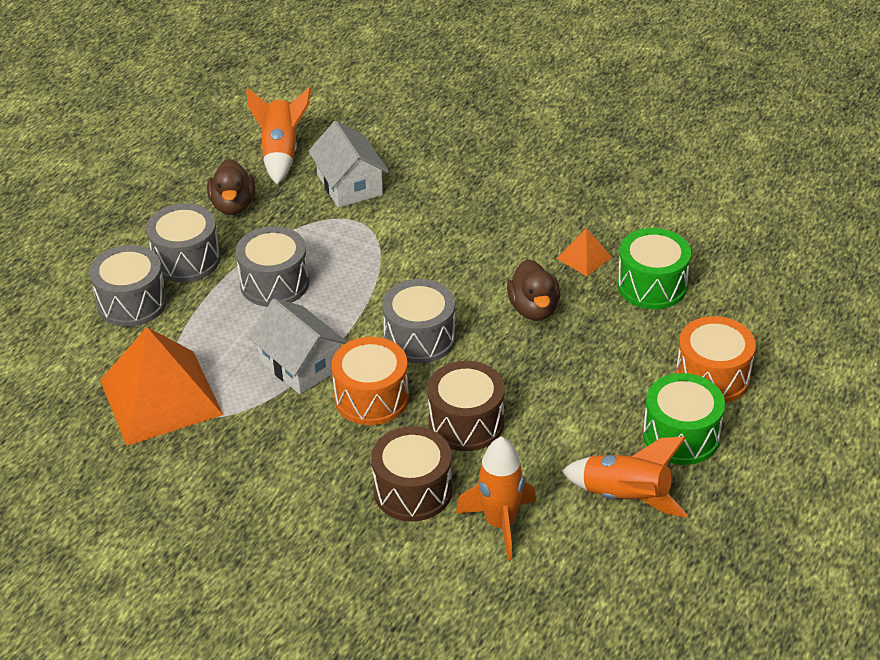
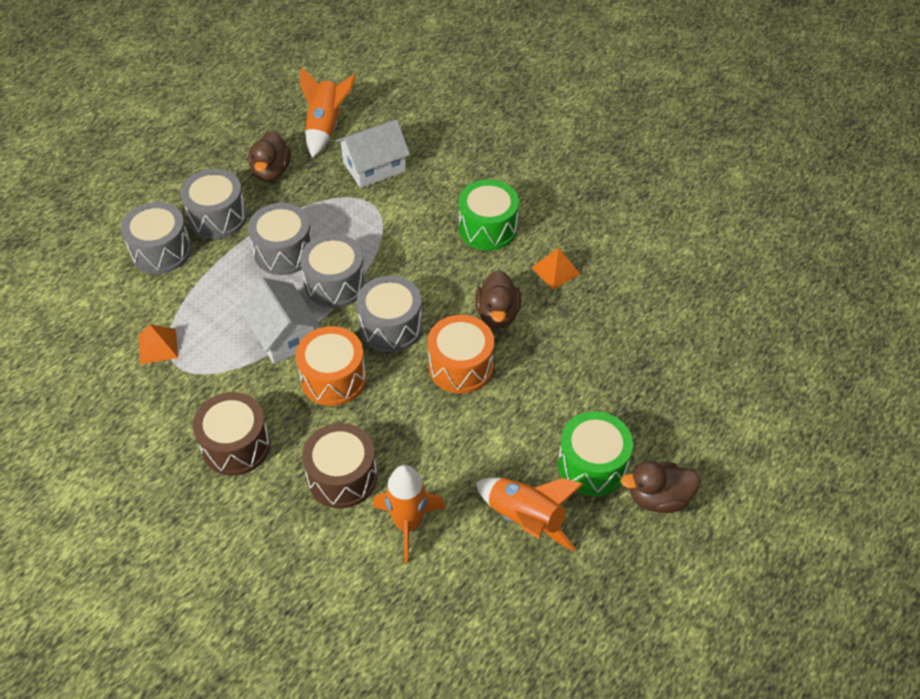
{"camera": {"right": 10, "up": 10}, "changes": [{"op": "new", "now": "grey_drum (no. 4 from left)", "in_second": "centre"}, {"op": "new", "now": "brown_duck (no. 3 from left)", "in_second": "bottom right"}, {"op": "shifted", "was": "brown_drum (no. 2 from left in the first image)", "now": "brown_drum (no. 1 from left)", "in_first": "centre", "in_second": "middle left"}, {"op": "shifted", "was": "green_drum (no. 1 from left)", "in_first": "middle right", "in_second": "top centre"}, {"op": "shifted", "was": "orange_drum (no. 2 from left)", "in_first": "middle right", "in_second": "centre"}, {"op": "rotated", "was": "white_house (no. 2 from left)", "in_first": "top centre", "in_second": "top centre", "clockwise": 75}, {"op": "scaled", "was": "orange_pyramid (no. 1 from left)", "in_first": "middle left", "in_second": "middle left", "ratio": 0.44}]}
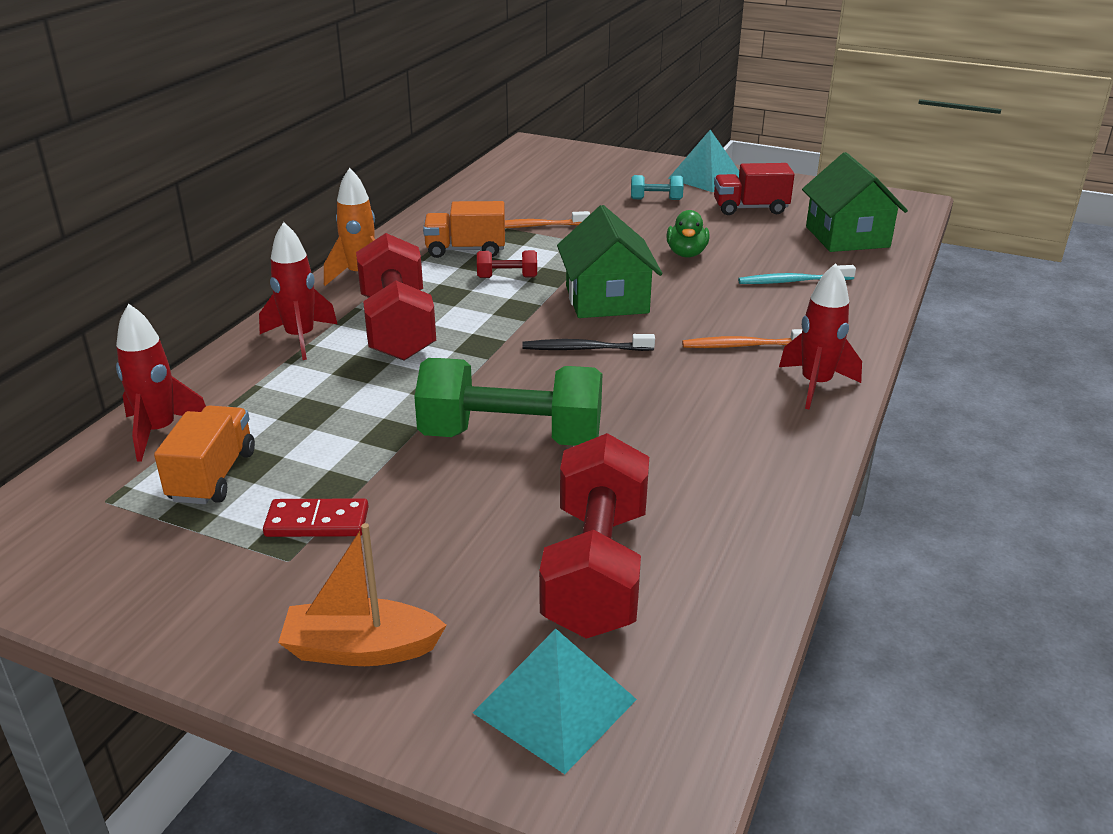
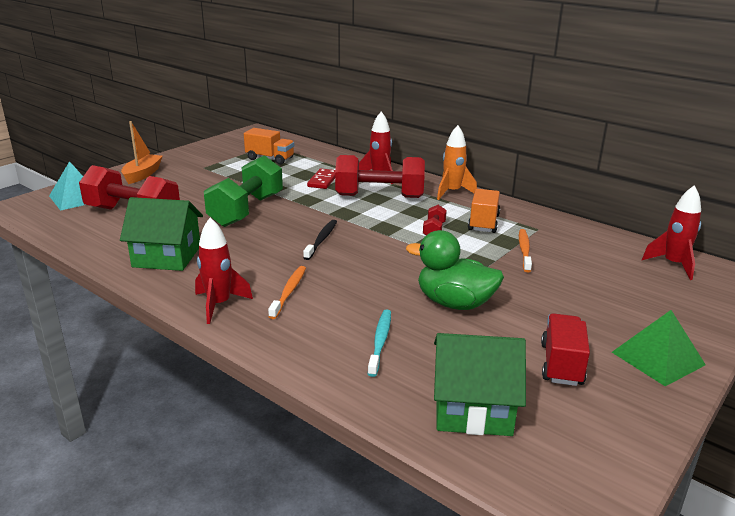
{"camera": {"right": 105, "up": -5}, "changes": [{"op": "gone", "was": "turquoise_dumbbell", "in_first": "top centre"}, {"op": "shifted", "was": "red_rocket (no. 1 from left in the first image)", "now": "red_rocket (no. 3 from left)", "in_first": "middle left", "in_second": "middle right"}, {"op": "shifted", "was": "red_domino", "in_first": "middle left", "in_second": "centre"}, {"op": "shifted", "was": "green_house (no. 1 from left)", "in_first": "top centre", "in_second": "middle left"}, {"op": "repainted", "was": "turquoise_pyramid (no. 2 from left)", "now": "green_pyramid", "in_first": "top centre", "in_second": "bottom right"}, {"op": "scaled", "was": "green_duck", "in_first": "top centre", "in_second": "centre", "ratio": 1.67}]}
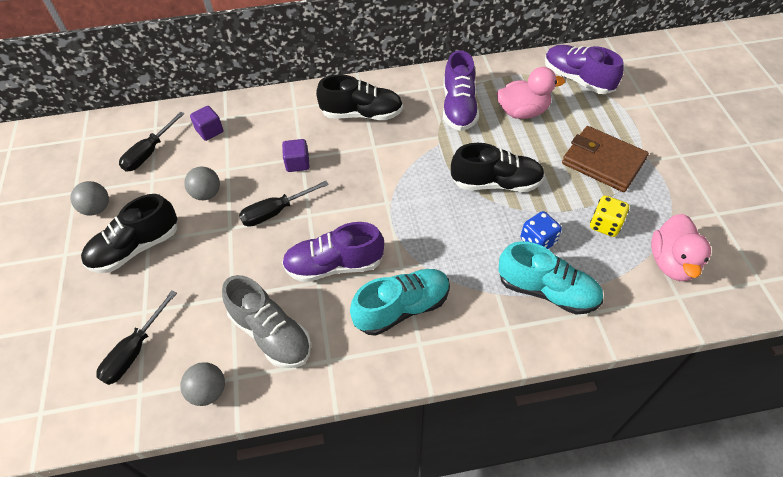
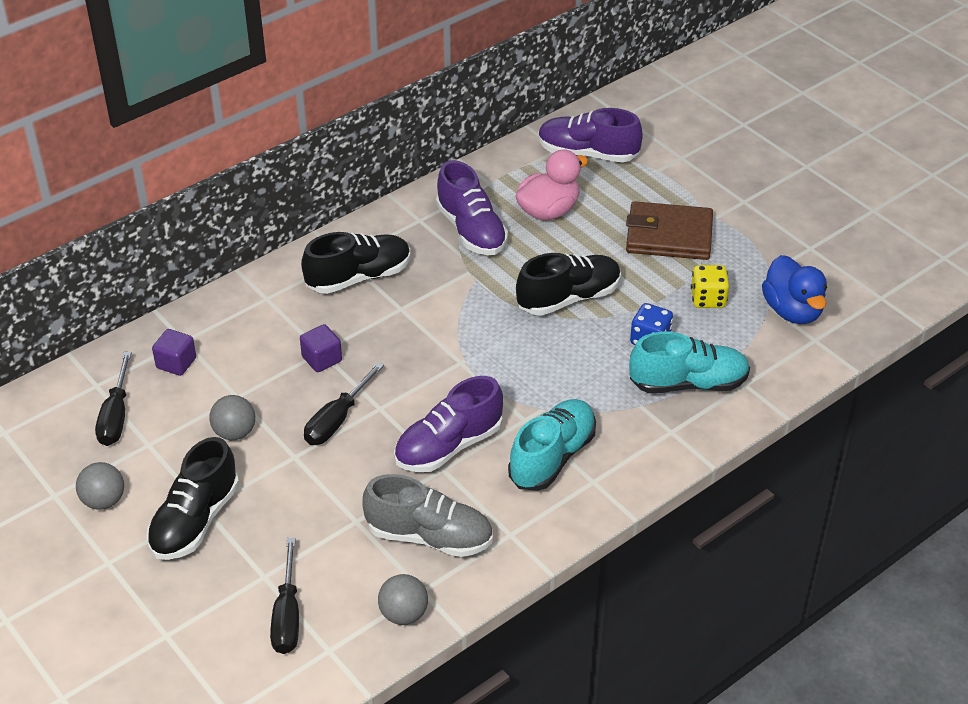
{"camera": {"right": -30, "up": -10}, "changes": [{"op": "repainted", "was": "pink_duck (no. 2 from left)", "now": "blue_duck", "in_first": "middle right", "in_second": "middle right"}]}
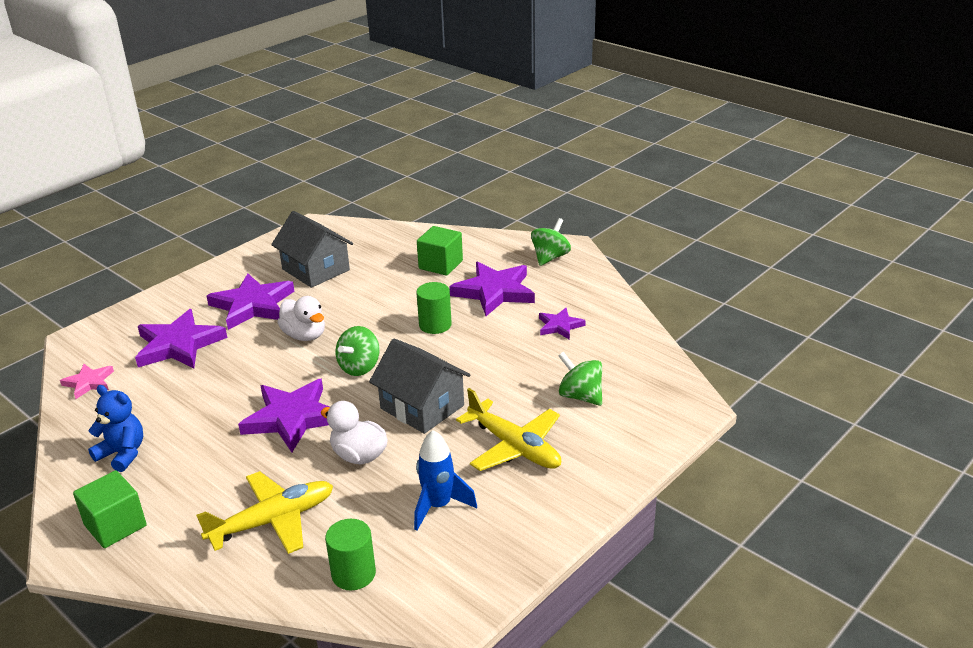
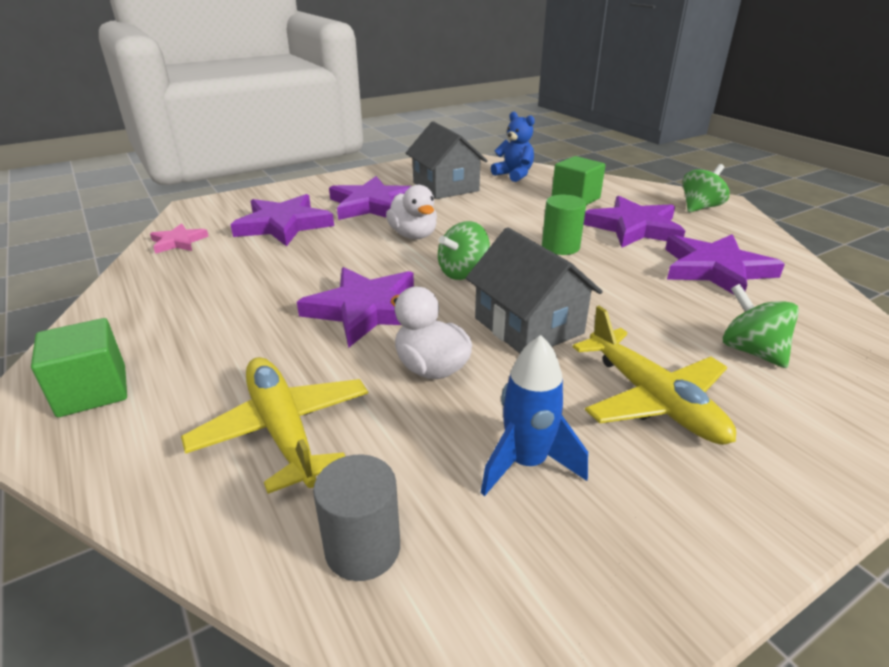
{"camera": {"right": 15, "up": 0}, "changes": [{"op": "shifted", "was": "blue_teddy_bear", "in_first": "middle left", "in_second": "top centre"}, {"op": "repainted", "was": "green_cylinder (no. 1 from left)", "now": "grey_cylinder", "in_first": "bottom centre", "in_second": "bottom centre"}, {"op": "rotated", "was": "yellow_plane (no. 1 from left)", "in_first": "bottom left", "in_second": "middle left", "clockwise": -105}, {"op": "scaled", "was": "purple_star (no. 5 from left)", "in_first": "centre", "in_second": "middle right", "ratio": 1.87}]}
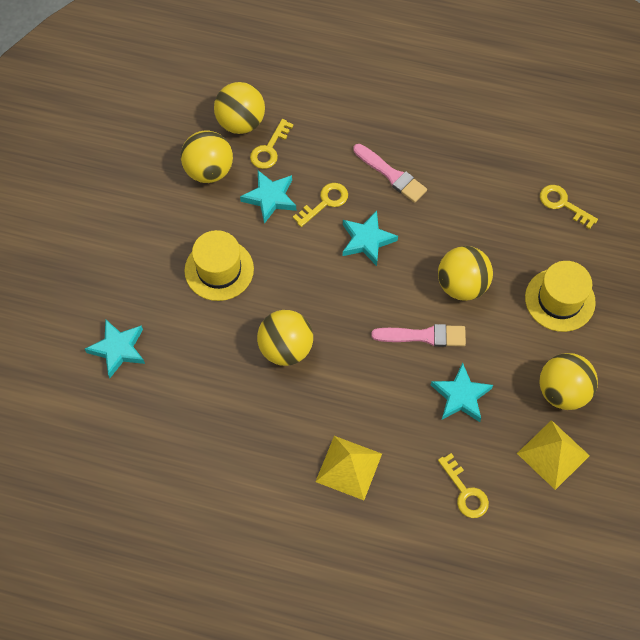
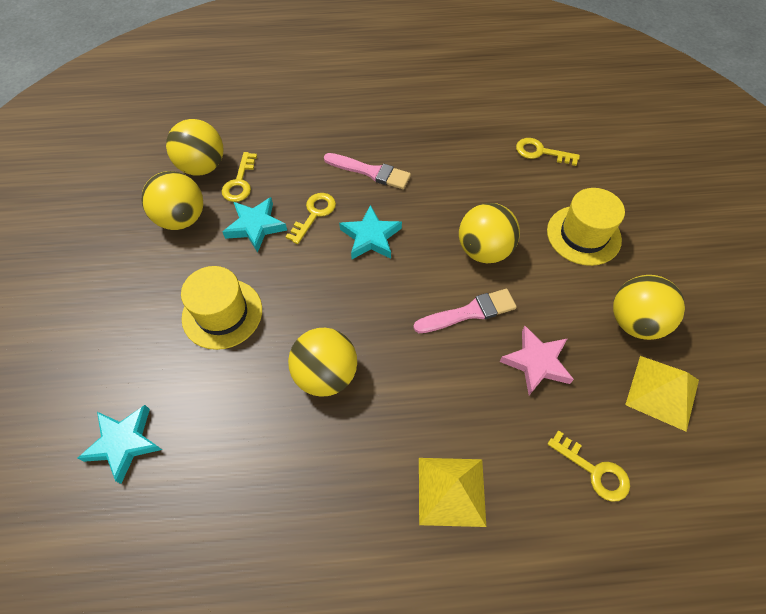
{"camera": {"right": -20, "up": -5}, "changes": [{"op": "repainted", "was": "turquoise_star (no. 4 from left)", "now": "pink_star", "in_first": "middle right", "in_second": "middle right"}]}
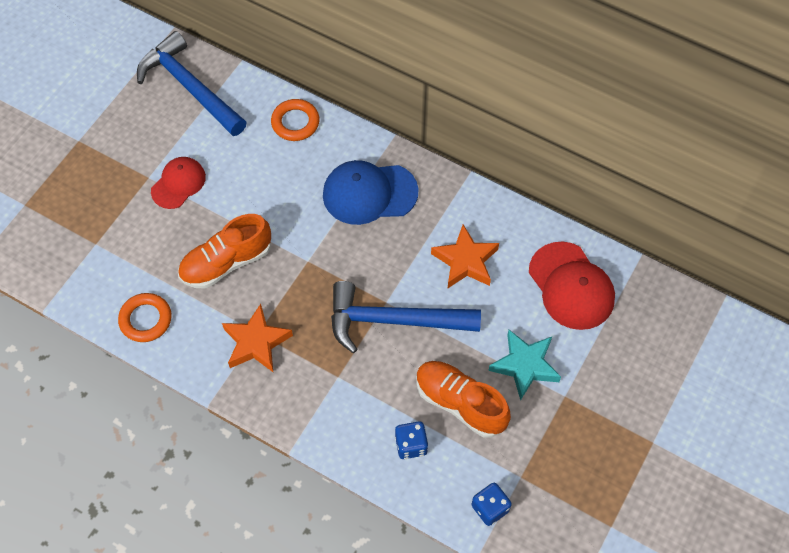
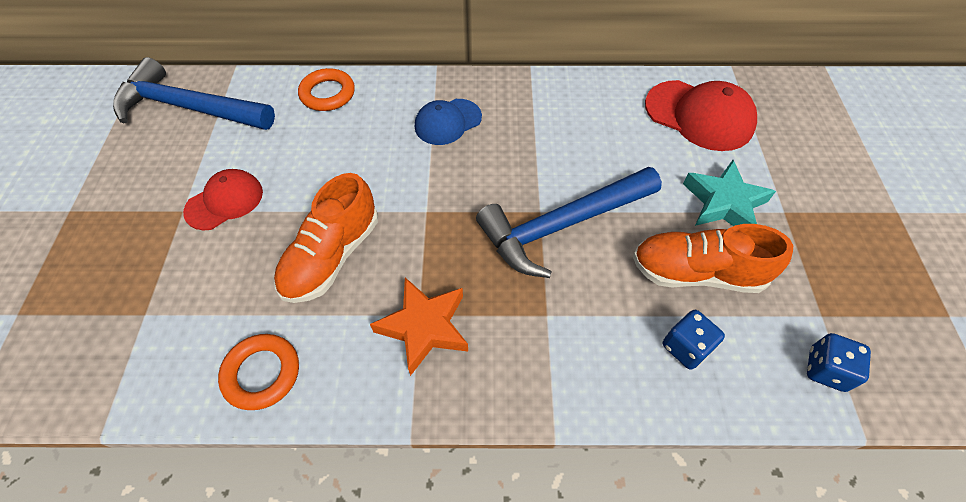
{"camera": {"right": -30, "up": -5}, "changes": [{"op": "gone", "was": "orange_star (no. 2 from left)", "in_first": "centre"}, {"op": "rotated", "was": "red_cap (no. 1 from left)", "in_first": "top left", "in_second": "middle left", "clockwise": 45}, {"op": "scaled", "was": "blue_cap", "in_first": "centre", "in_second": "top centre", "ratio": 0.64}]}
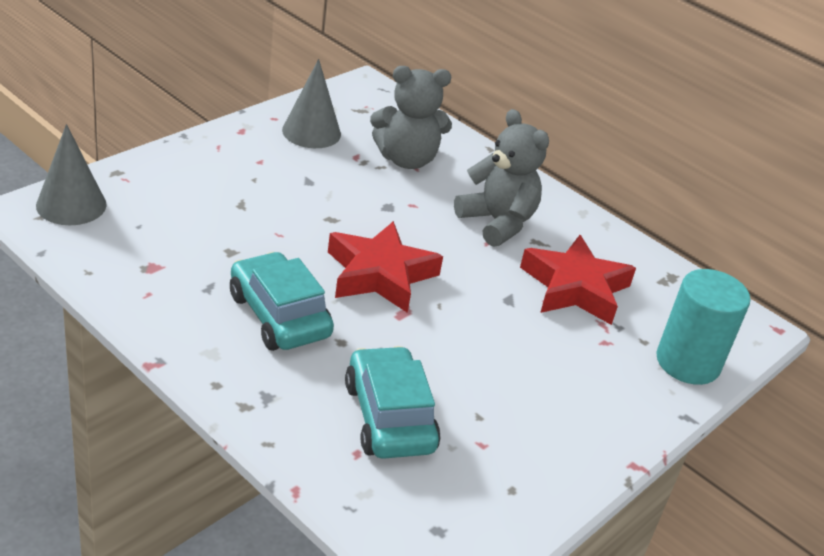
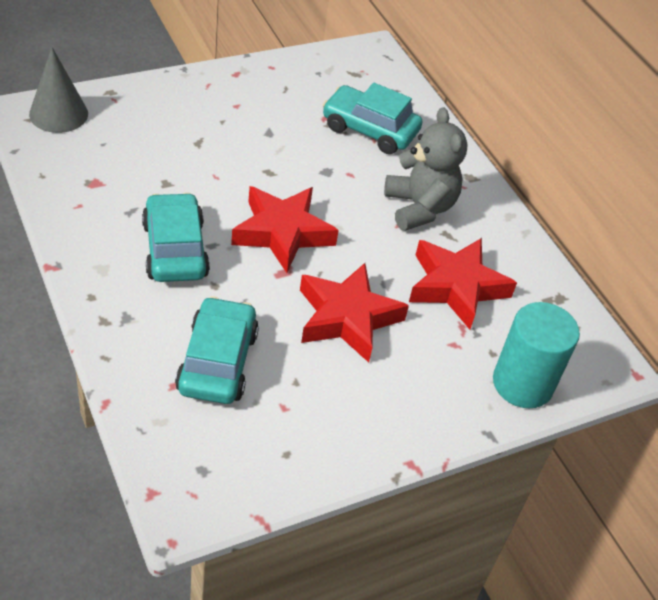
{"camera": {"right": 20, "up": 10}, "changes": [{"op": "gone", "was": "grey_cone (no. 2 from left)", "in_first": "top centre"}, {"op": "new", "now": "red_star (no. 2 from left)", "in_second": "centre"}, {"op": "swapped", "was": "grey_teddy_bear (no. 1 from left)", "now": "turquoise_car (no. 3 from left)", "in_first": "top centre", "in_second": "top centre"}]}
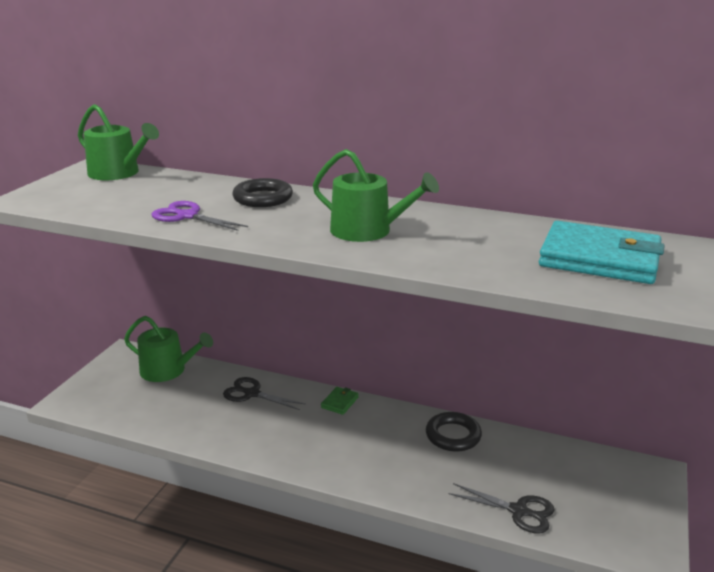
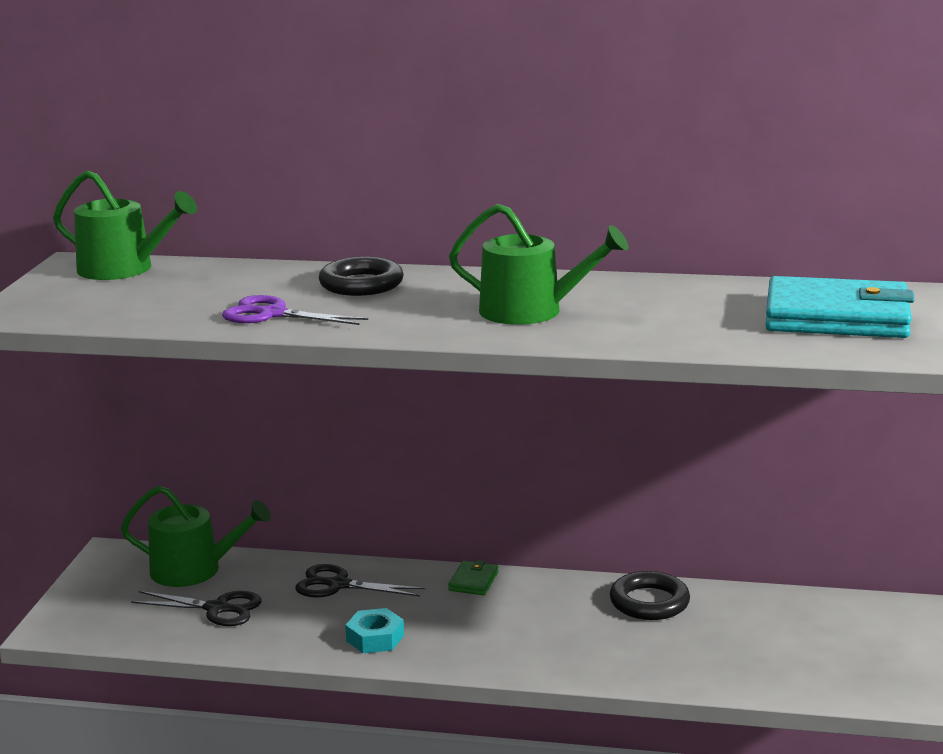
{"camera": {"right": -10, "up": -5}, "changes": [{"op": "new", "now": "turquoise_nut", "in_second": "bottom centre"}, {"op": "shifted", "was": "black_scissors (no. 2 from left in the first image)", "now": "black_scissors (no. 1 from left)", "in_first": "bottom right", "in_second": "bottom left"}]}
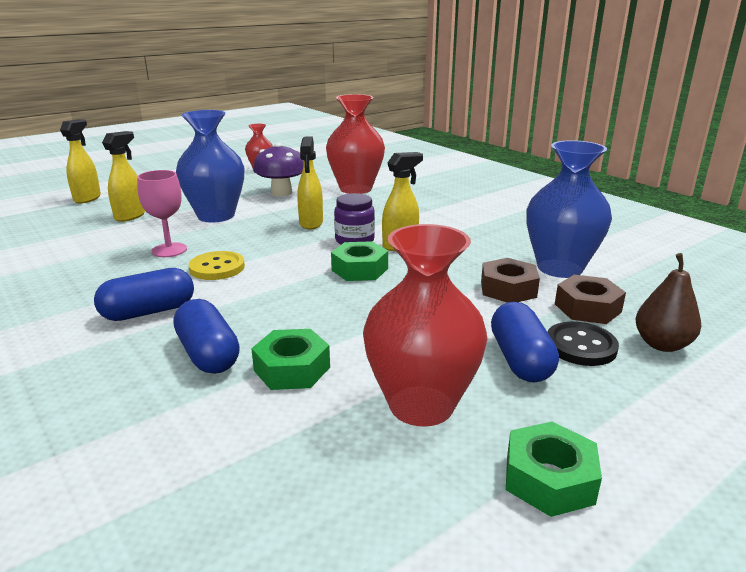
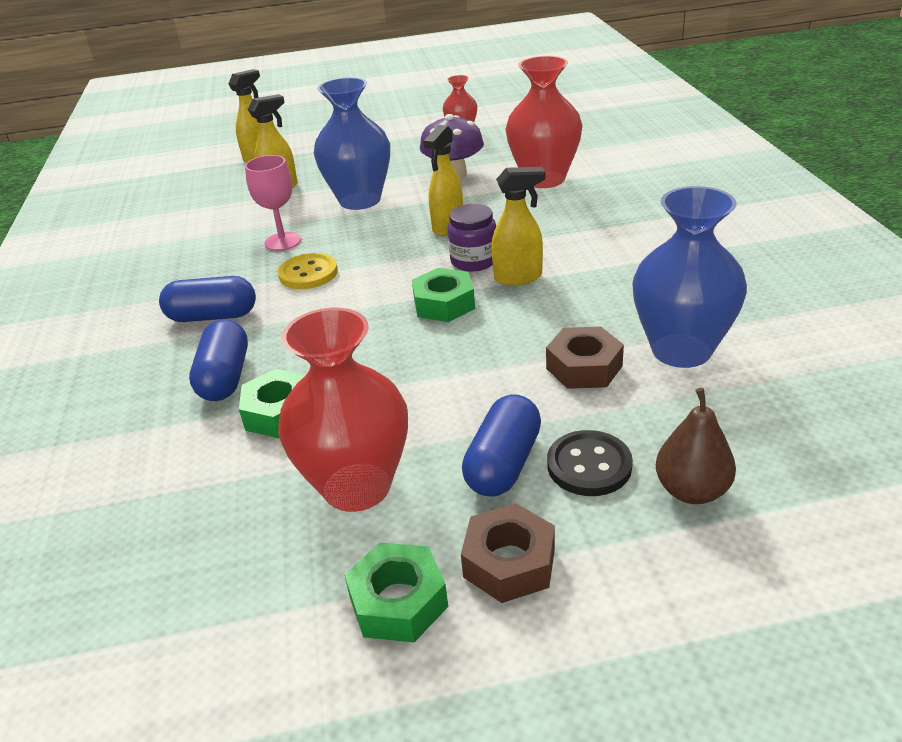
{"camera": {"right": 30, "up": 10}, "changes": [{"op": "shifted", "was": "brown_nut (no. 2 from left in the first image)", "now": "brown_nut (no. 1 from left)", "in_first": "middle right", "in_second": "bottom centre"}]}
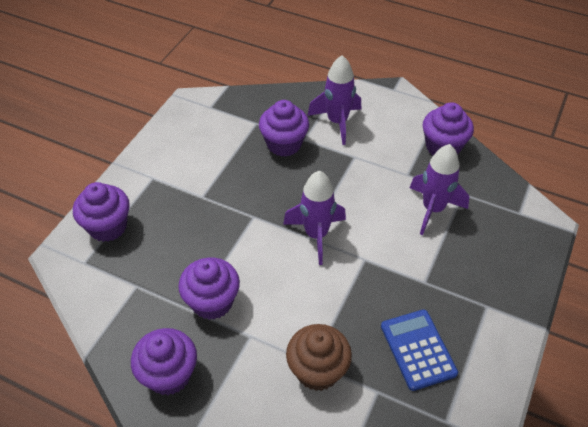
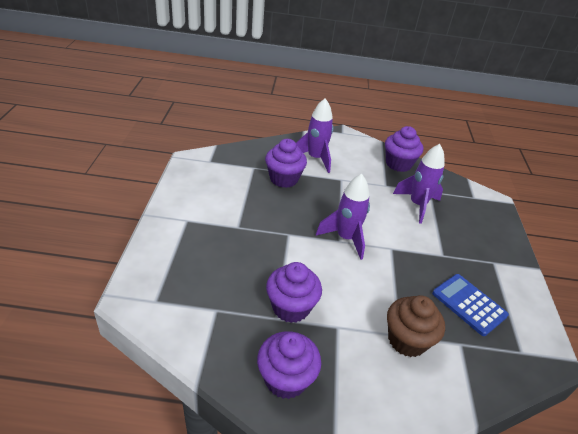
{"camera": {"right": -25, "up": -10}, "changes": [{"op": "gone", "was": "purple_cupcake (no. 1 from left)", "in_first": "middle left"}]}
